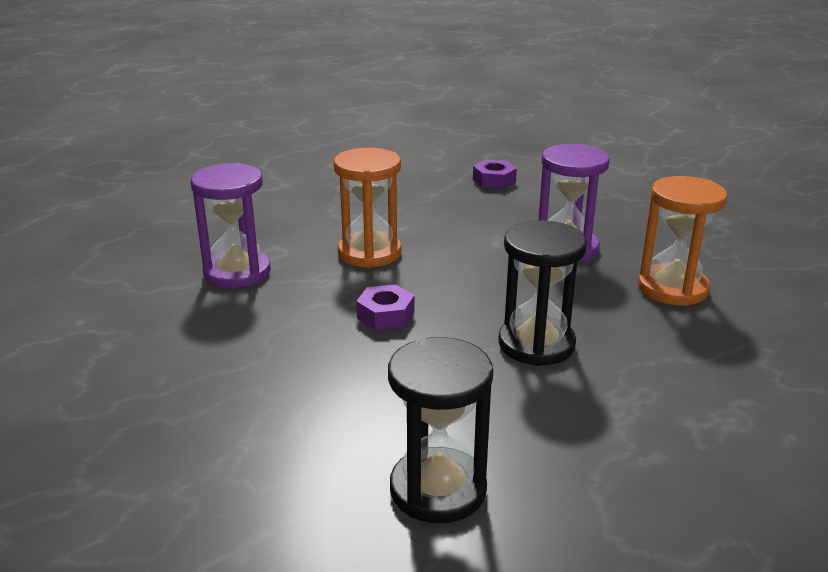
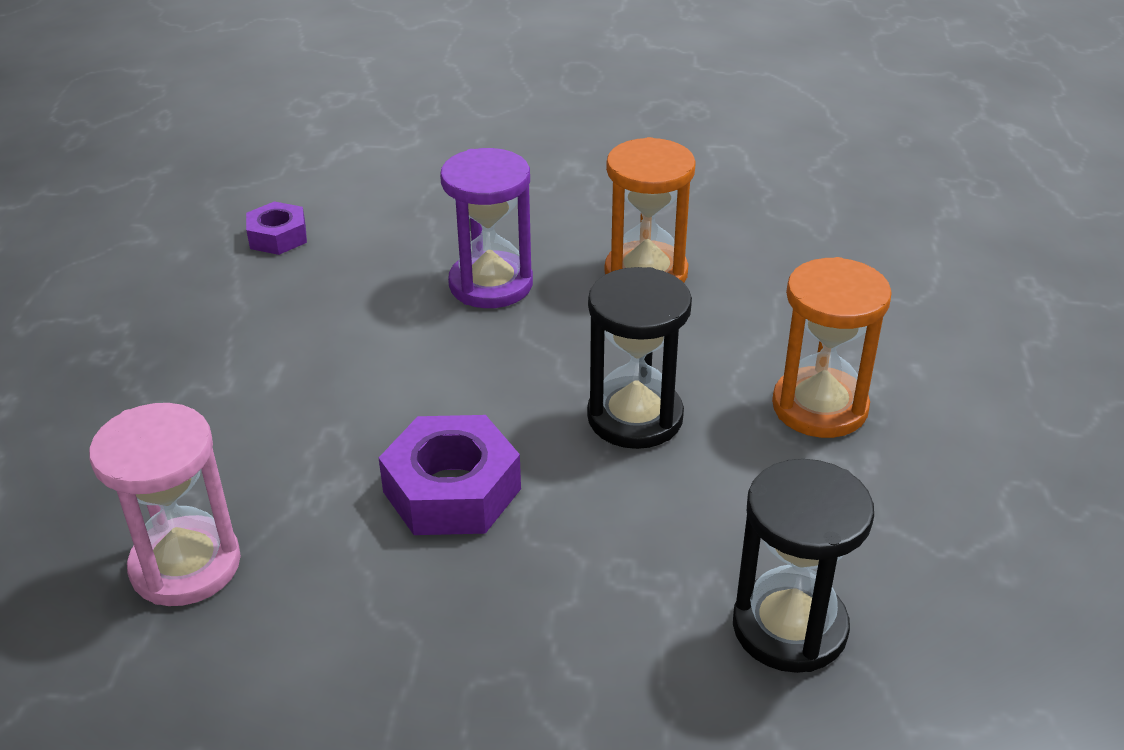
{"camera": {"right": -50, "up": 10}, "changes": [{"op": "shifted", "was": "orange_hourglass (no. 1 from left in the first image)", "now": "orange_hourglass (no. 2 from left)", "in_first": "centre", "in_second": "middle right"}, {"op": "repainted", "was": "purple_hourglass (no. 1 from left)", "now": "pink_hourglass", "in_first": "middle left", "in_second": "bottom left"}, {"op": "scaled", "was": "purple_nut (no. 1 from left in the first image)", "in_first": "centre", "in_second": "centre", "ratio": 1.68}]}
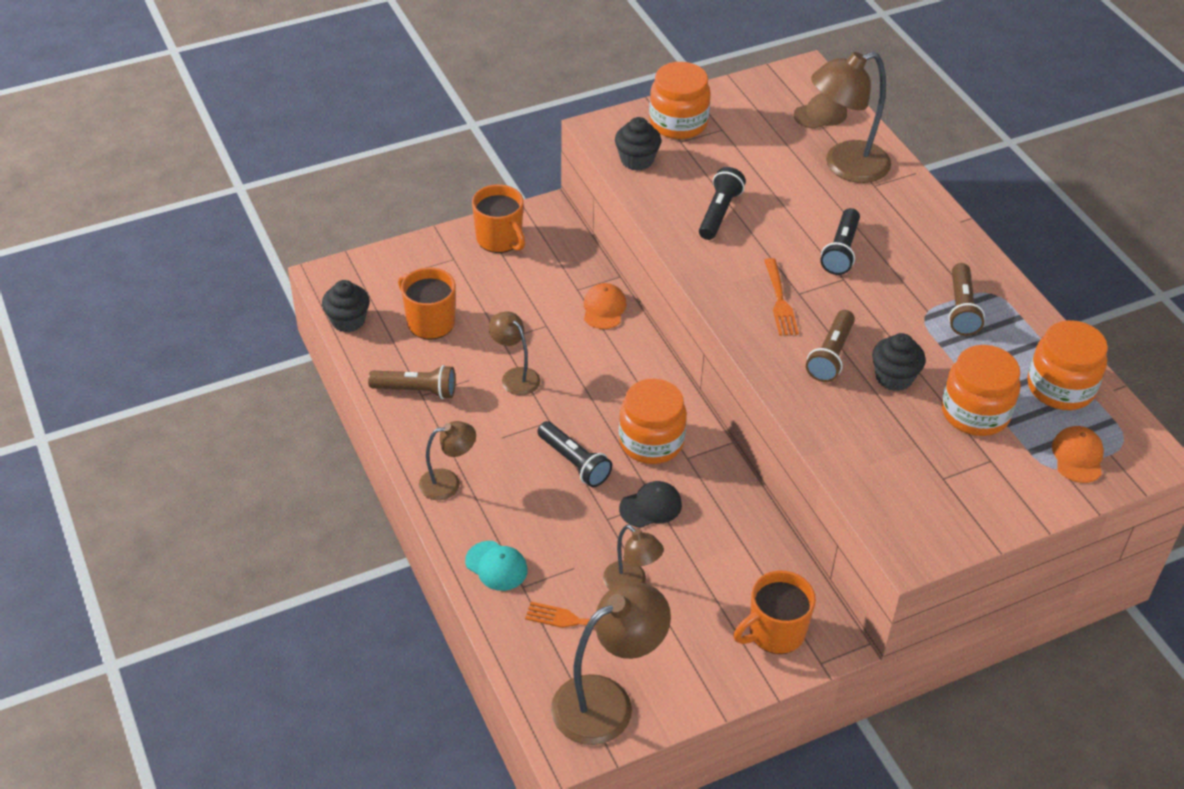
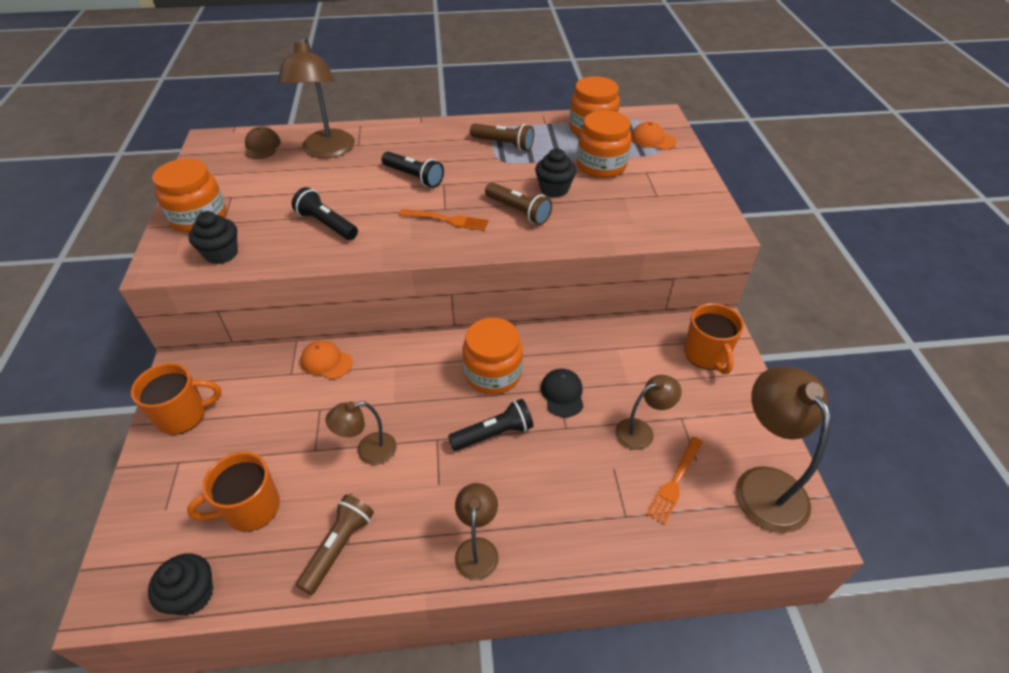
{"camera": {"right": -70, "up": 0}, "changes": [{"op": "gone", "was": "turquoise_cap", "in_first": "bottom centre"}]}
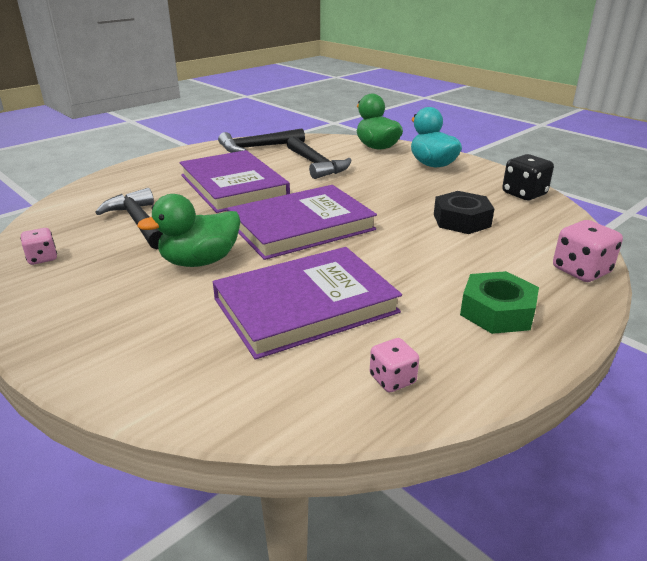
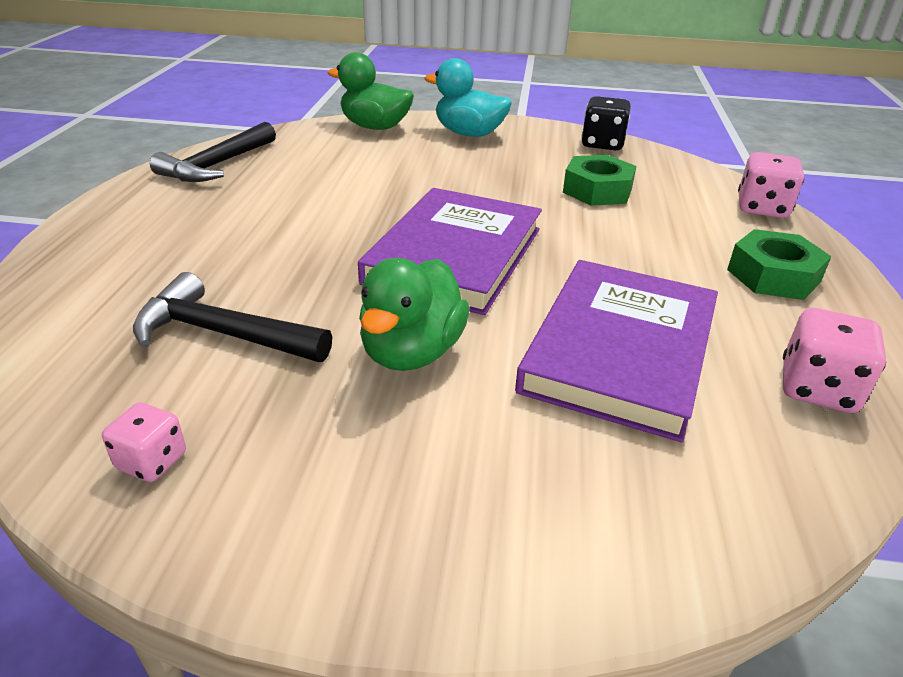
{"camera": {"right": -40, "up": 5}, "changes": [{"op": "gone", "was": "purple_book (no. 1 from left)", "in_first": "top centre"}, {"op": "gone", "was": "black_hammer (no. 3 from left)", "in_first": "top centre"}, {"op": "repainted", "was": "black_nut", "now": "green_nut (no. 1 from left)", "in_first": "middle right", "in_second": "top centre"}, {"op": "scaled", "was": "pink_dice (no. 2 from left in the first image)", "in_first": "centre", "in_second": "middle right", "ratio": 1.59}]}
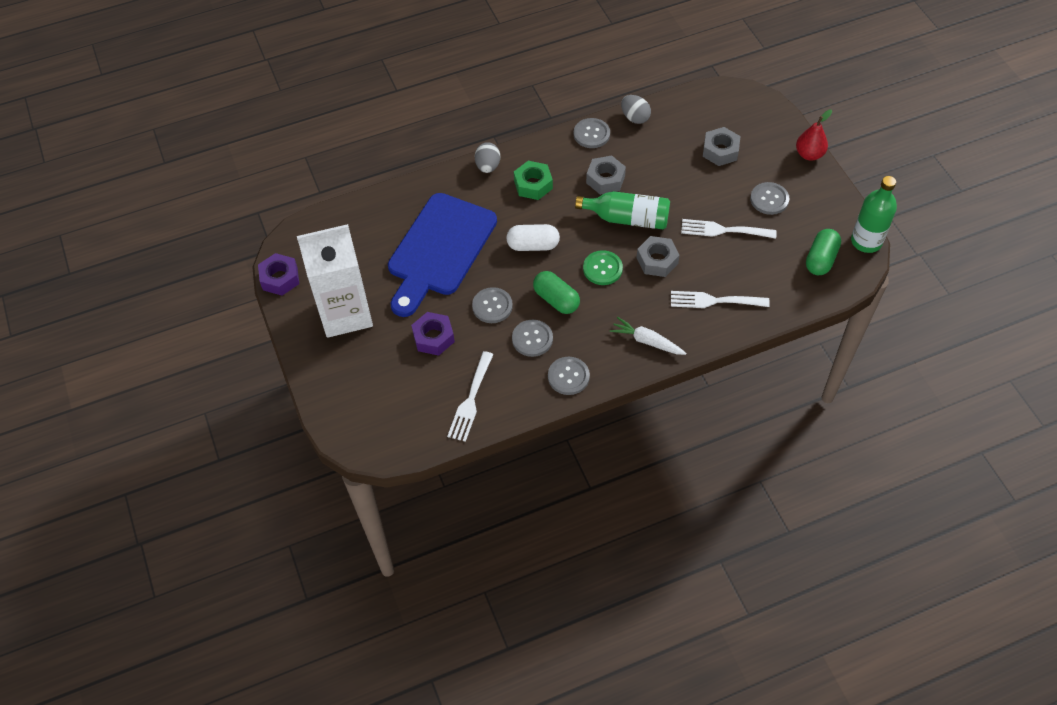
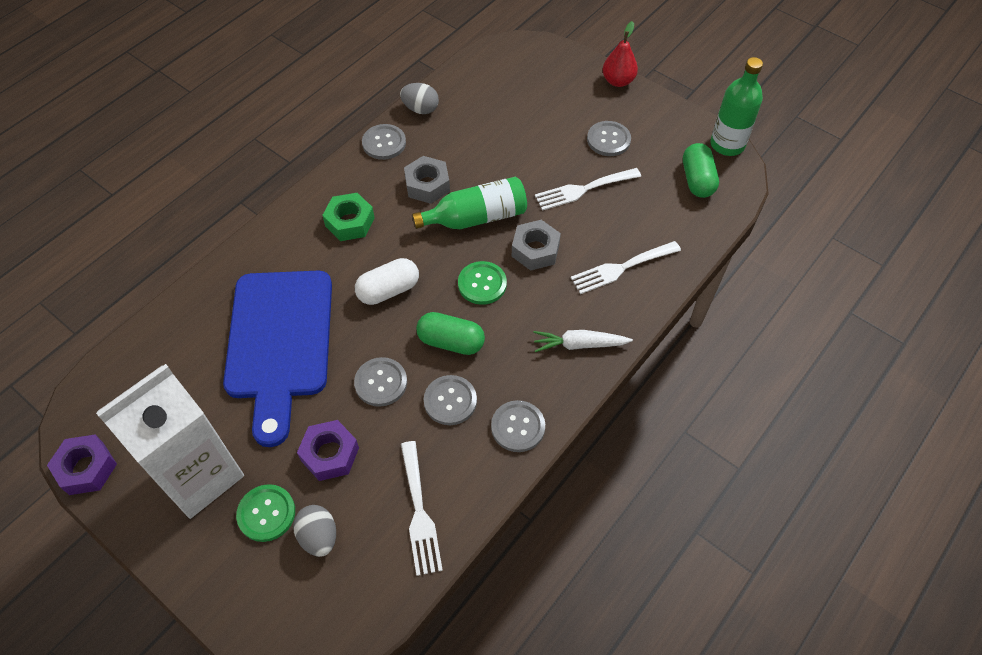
{"camera": {"right": -30, "up": 0}, "changes": [{"op": "gone", "was": "grey_nut (no. 3 from left)", "in_first": "top right"}, {"op": "new", "now": "green_button (no. 1 from left)", "in_second": "bottom left"}, {"op": "shifted", "was": "grey_egg (no. 1 from left)", "in_first": "top centre", "in_second": "bottom left"}]}
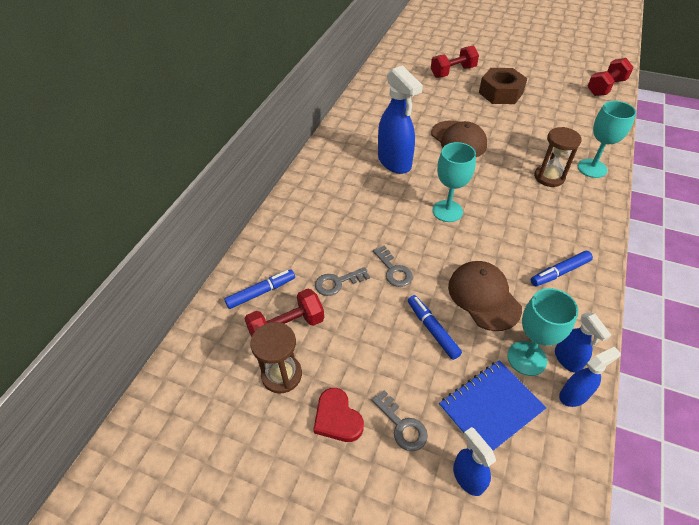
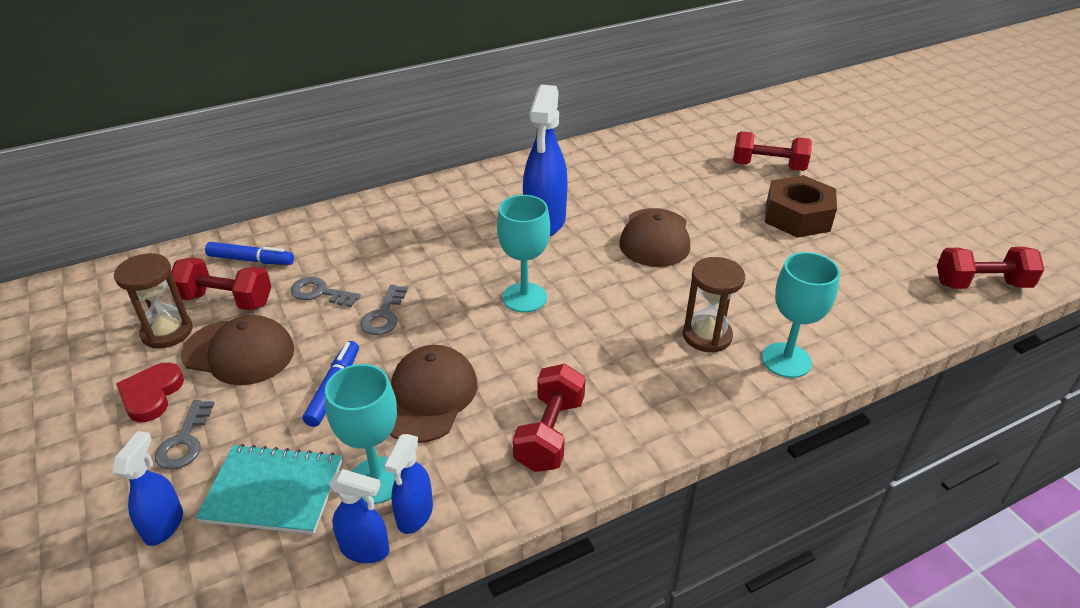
{"camera": {"right": 40, "up": -10}, "changes": [{"op": "new", "now": "brown_cap (no. 1 from left)", "in_second": "middle left"}, {"op": "swapped", "was": "blue_marker (no. 3 from left)", "now": "red_dumbbell (no. 2 from left)", "in_first": "middle right", "in_second": "bottom centre"}, {"op": "repainted", "was": "blue_notebook", "now": "turquoise_notebook", "in_first": "bottom right", "in_second": "bottom left"}]}
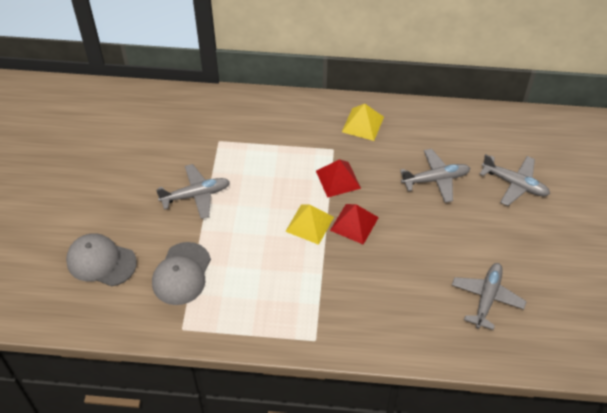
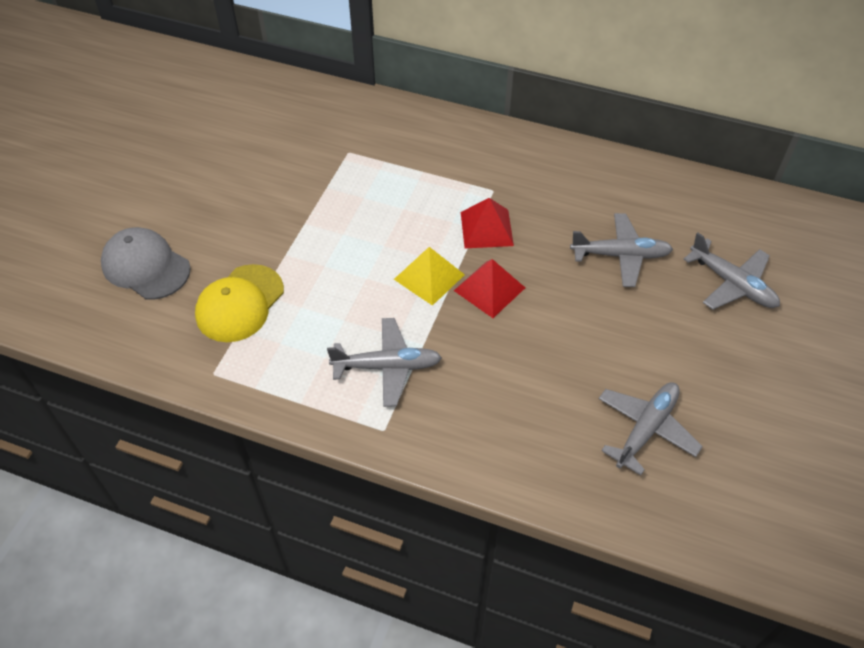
{"camera": {"right": 15, "up": 0}, "changes": [{"op": "gone", "was": "yellow_pyramid (no. 2 from left)", "in_first": "top centre"}, {"op": "shifted", "was": "grey_plane (no. 1 from left)", "in_first": "middle left", "in_second": "centre"}, {"op": "repainted", "was": "grey_cap (no. 2 from left)", "now": "yellow_cap", "in_first": "middle left", "in_second": "middle left"}]}
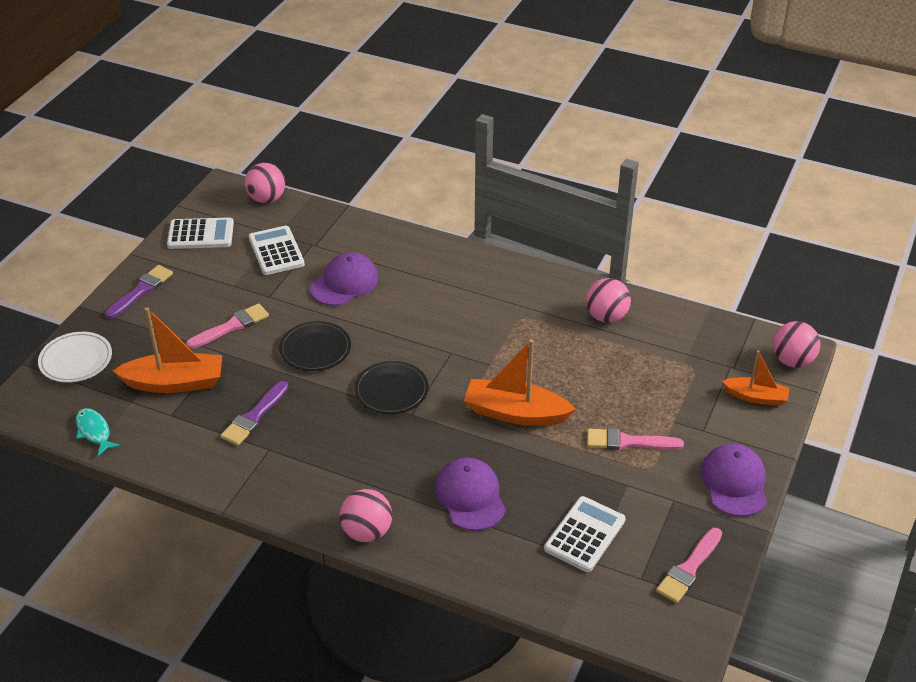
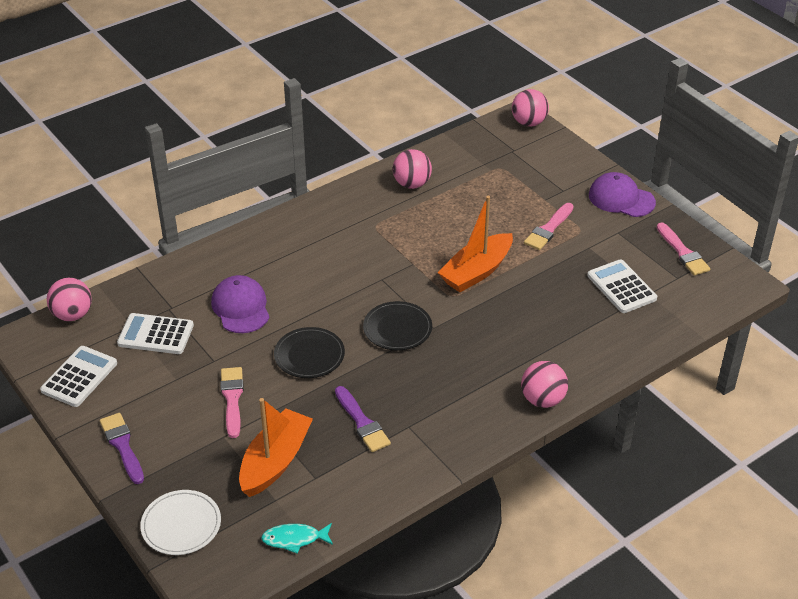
{"camera": {"right": -60, "up": 0}, "changes": [{"op": "gone", "was": "purple_cap (no. 2 from left)", "in_first": "bottom centre"}, {"op": "gone", "was": "orange_boat (no. 3 from left)", "in_first": "middle right"}]}
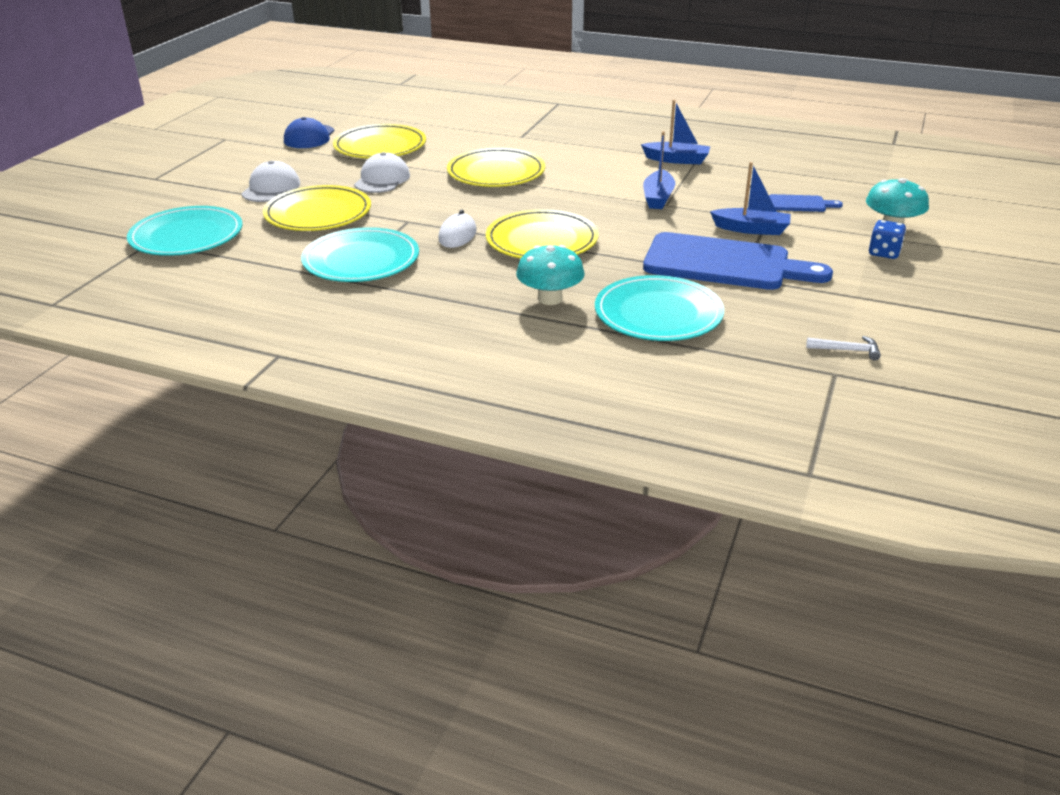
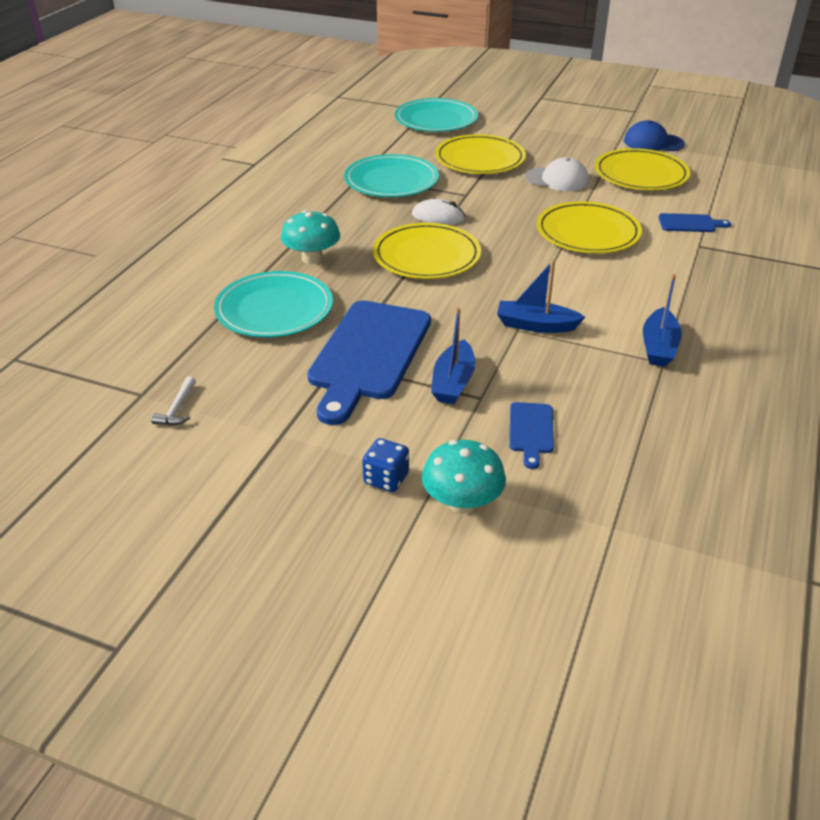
{"camera": {"right": 90, "up": 5}, "changes": [{"op": "gone", "was": "white_cap (no. 1 from left)", "in_first": "top left"}, {"op": "new", "now": "blue_cutting_board (no. 3 from left)", "in_second": "top right"}]}
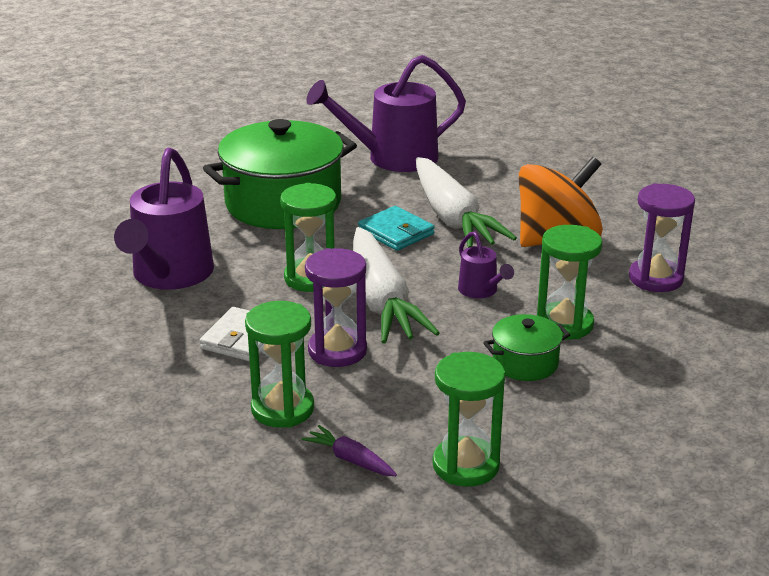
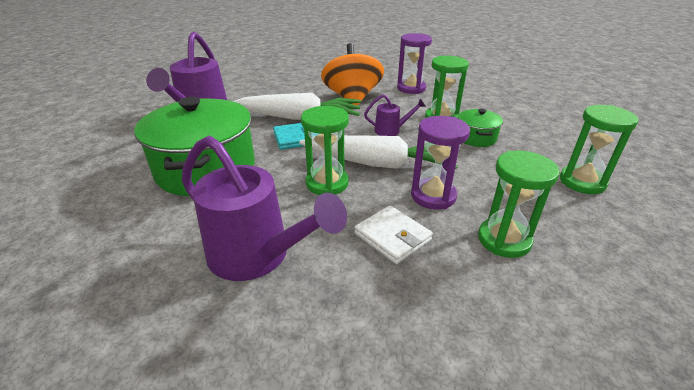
{"camera": {"right": -65, "up": 5}, "changes": [{"op": "gone", "was": "purple_carrot", "in_first": "bottom centre"}]}
